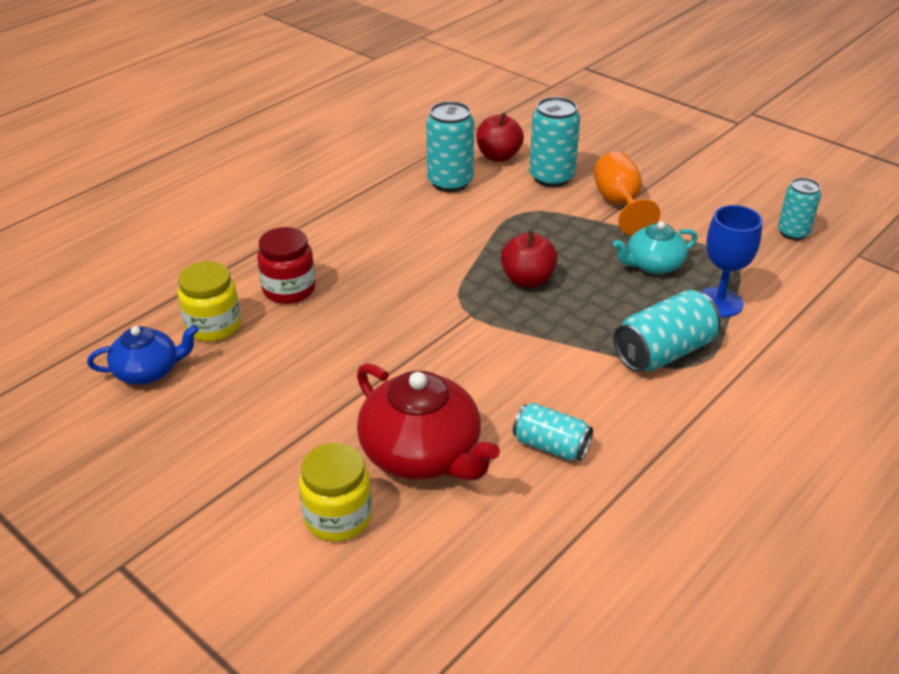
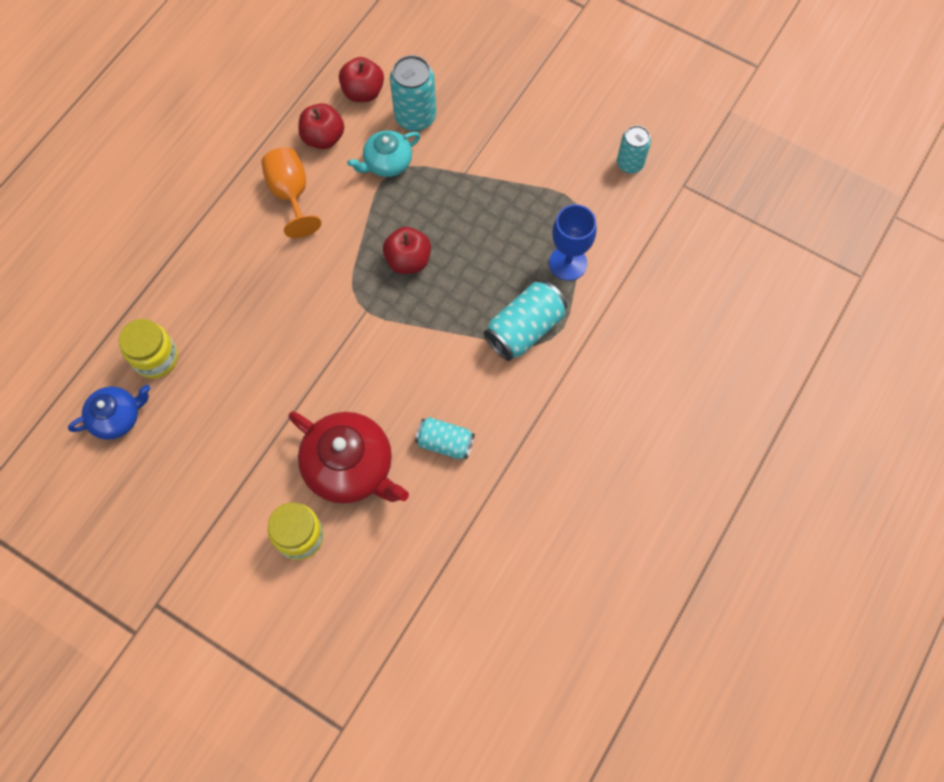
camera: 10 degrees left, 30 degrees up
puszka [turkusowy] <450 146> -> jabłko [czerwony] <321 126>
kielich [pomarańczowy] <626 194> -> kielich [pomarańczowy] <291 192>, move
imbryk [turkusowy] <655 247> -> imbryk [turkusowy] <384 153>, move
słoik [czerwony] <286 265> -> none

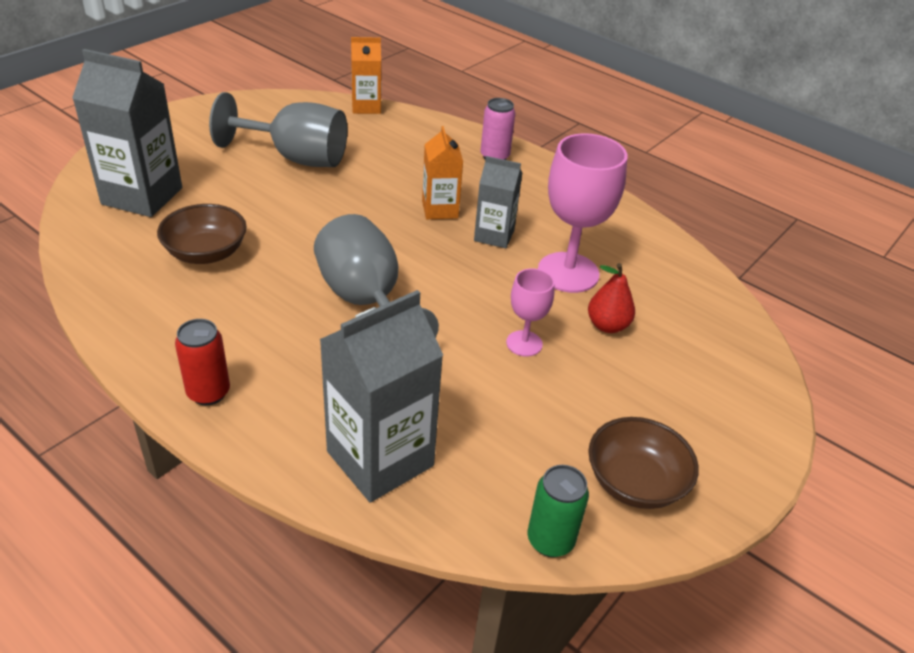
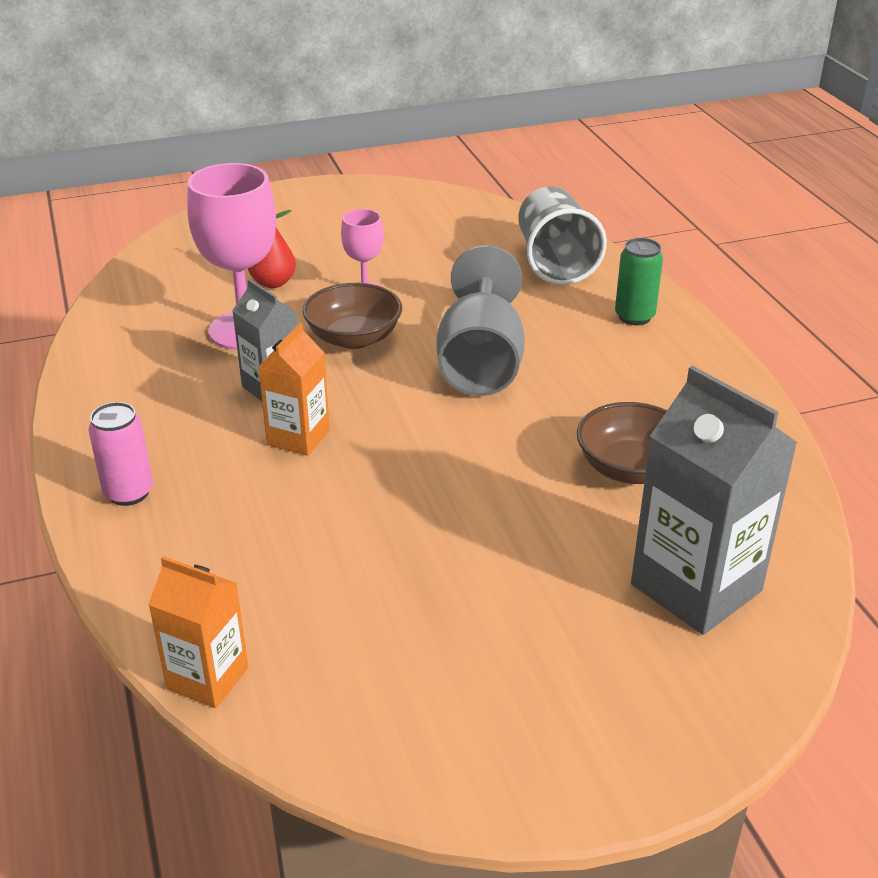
camera: 145 degrees left, 5 degrees down
kielich [szary] <278 129> -> none
karton mleka [szary] <381 396> -> szklanka [szary] <562 235>
puszka [czerwony] <202 362> -> none
miska [brązowy] <643 463> -> miska [brązowy] <352 316>, move
puszka [zielony] <558 511> -> puszka [zielony] <639 281>, move

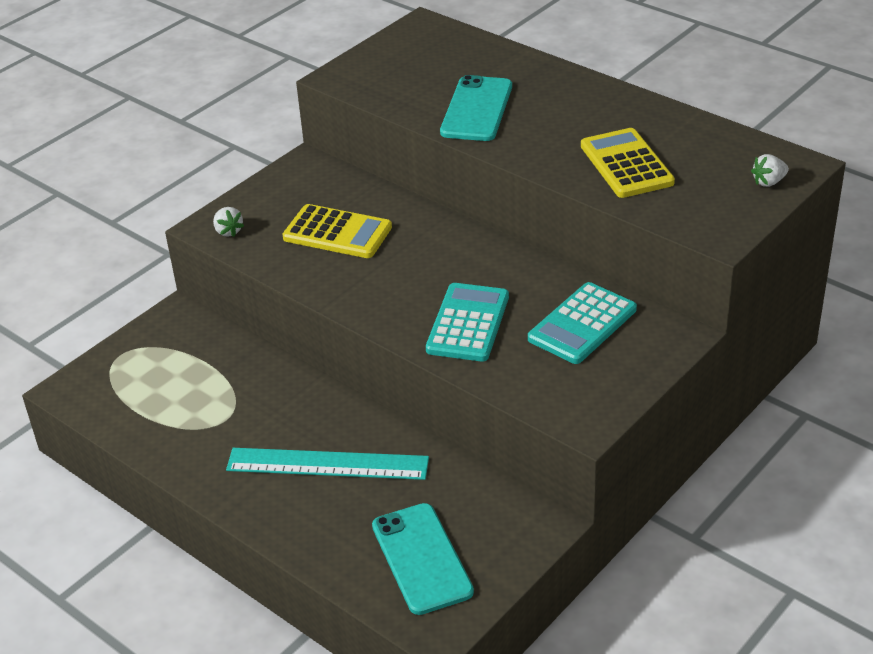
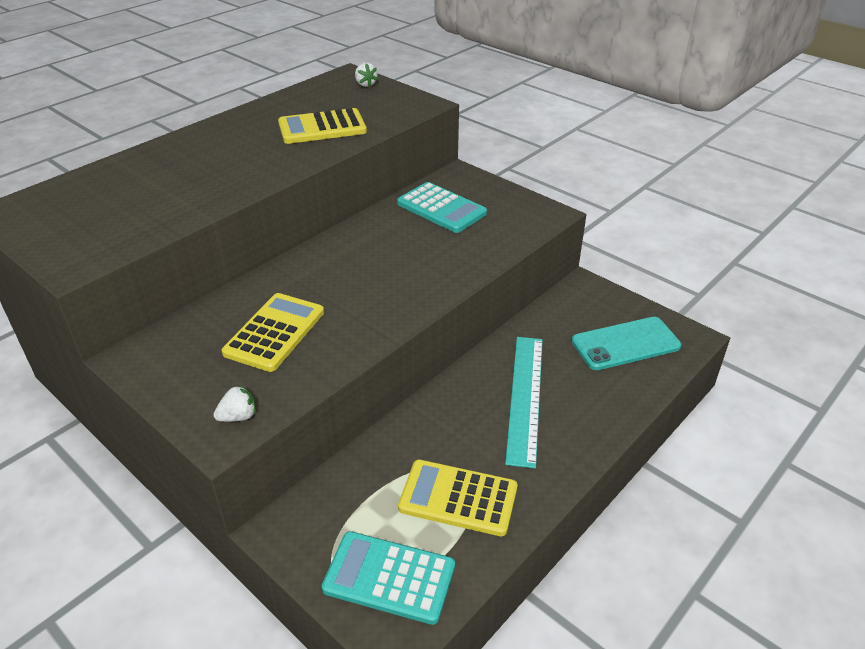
camera: 90 degrees left, 0 degrees up
telefon [turkusowy] <476 108> -> none
kalkulator [turkusowy] <467 322> -> kalkulator [turkusowy] <388 578>, move
none -> kalkulator [żółty] <458 497>

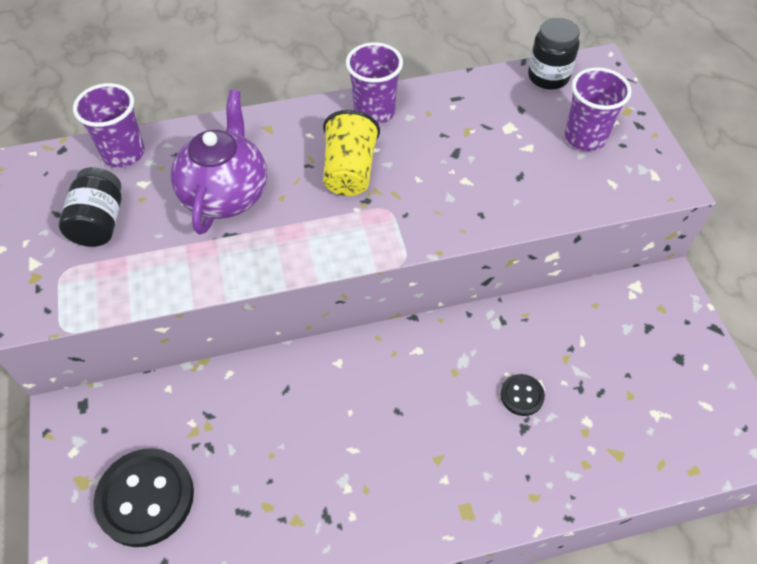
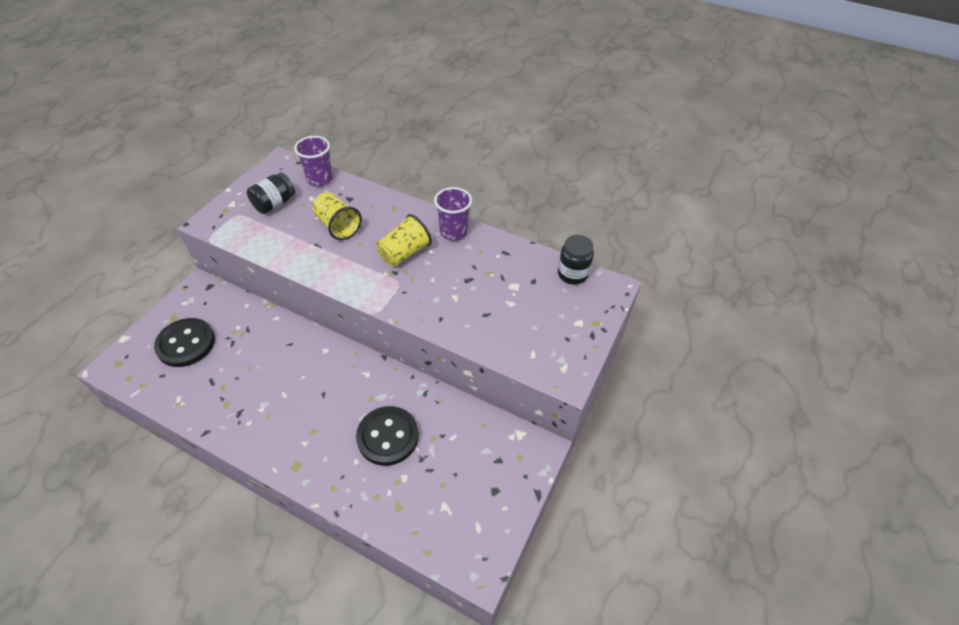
camera: 40 degrees right, 5 degrees down
szklanka [fioletowy] <598 109> -> none
imbryk [fioletowy] <219 162> -> szklanka [żółty] <337 216>
guzik [czarny] <522 395> -> guzik [czarny] <387 436>, x2.04

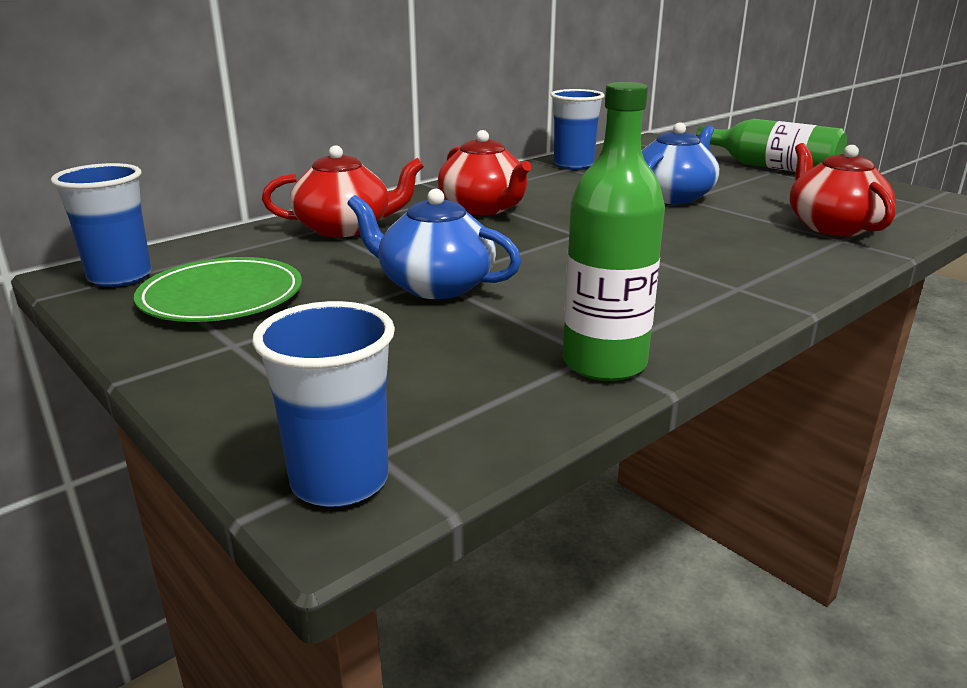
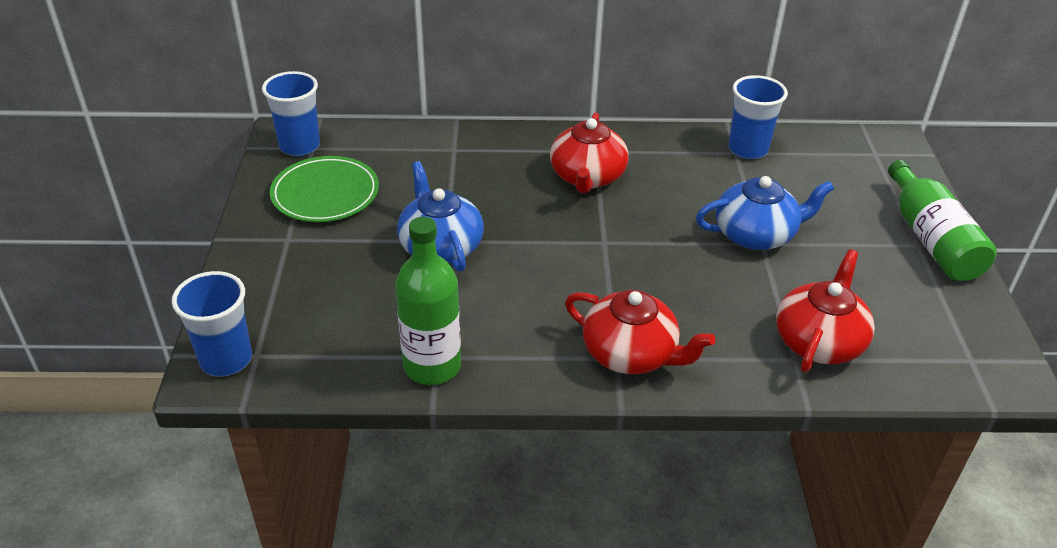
camera: 40 degrees right, 15 degrees up
imbryk [czerwony] <343 191> -> imbryk [czerwony] <640 332>, move

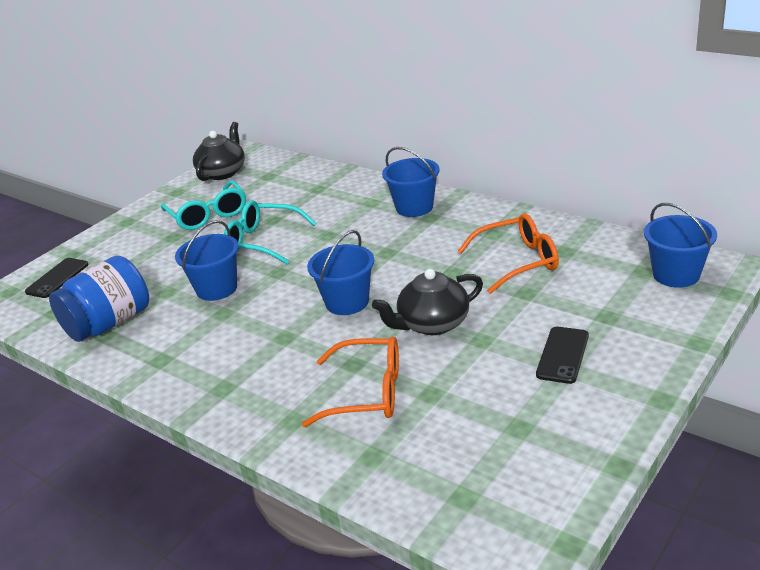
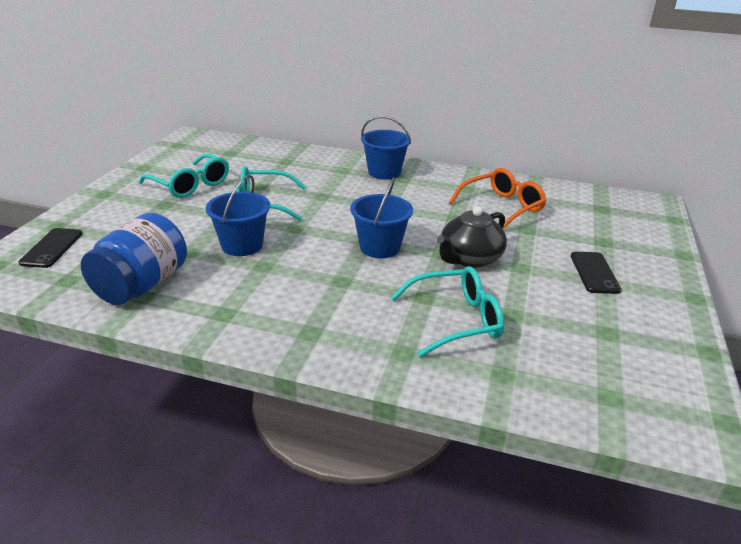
camera: 25 degrees left, 0 degrees up
imbryk [czarny] <219 151> -> none
wiadro [niebieski] <680 245> -> none
okulary [pomarańczowy] <350 381> -> okulary [turkusowy] <447 311>

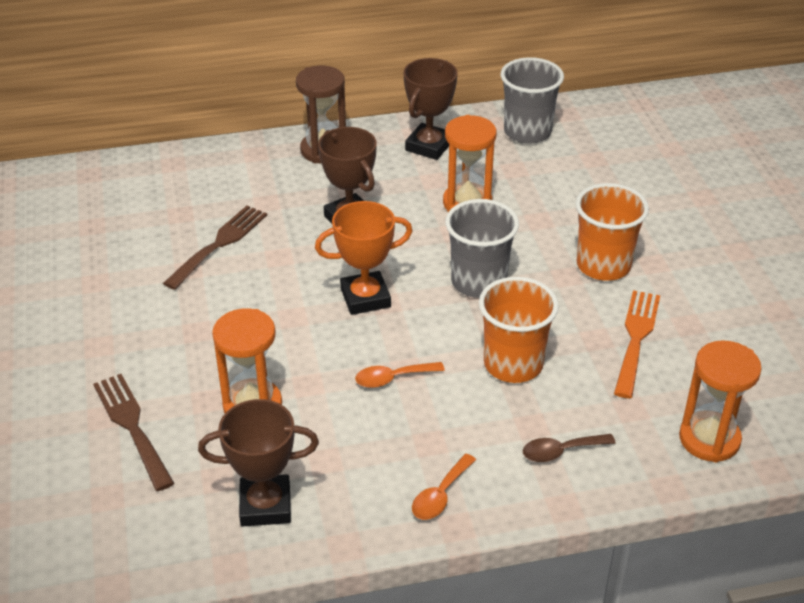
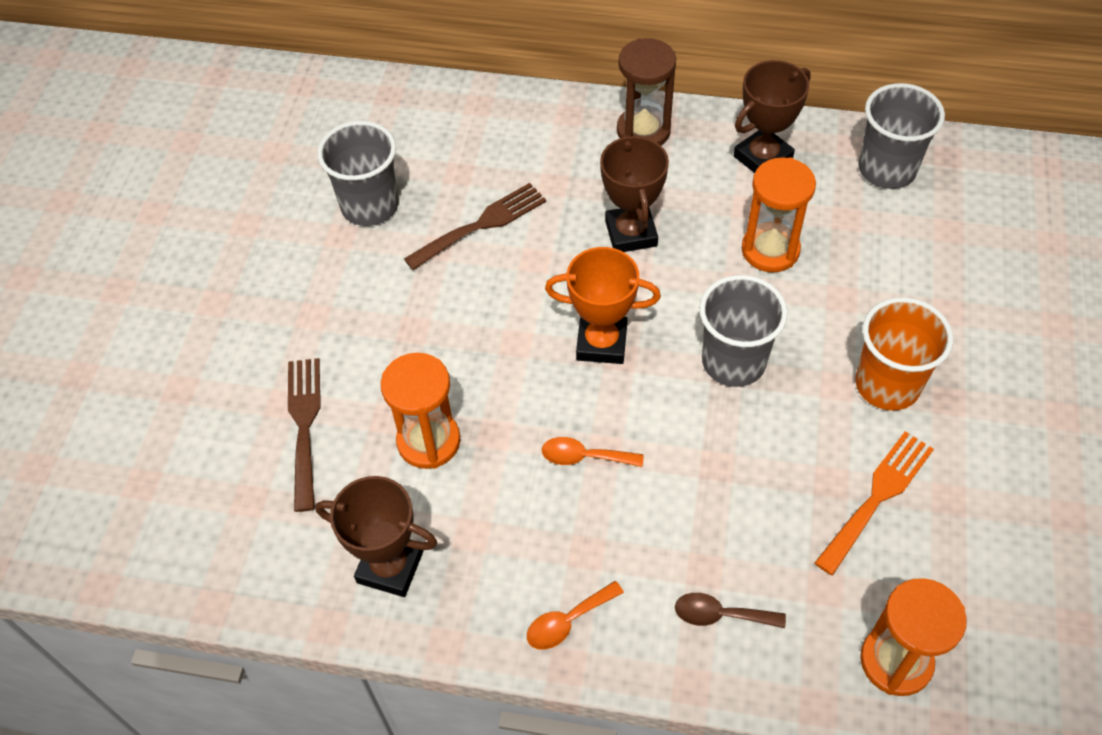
camera: 25 degrees right, 15 degrees up
szklanka [pomarańczowy] <519 330> -> none
none -> szklanka [szary] <358 173>

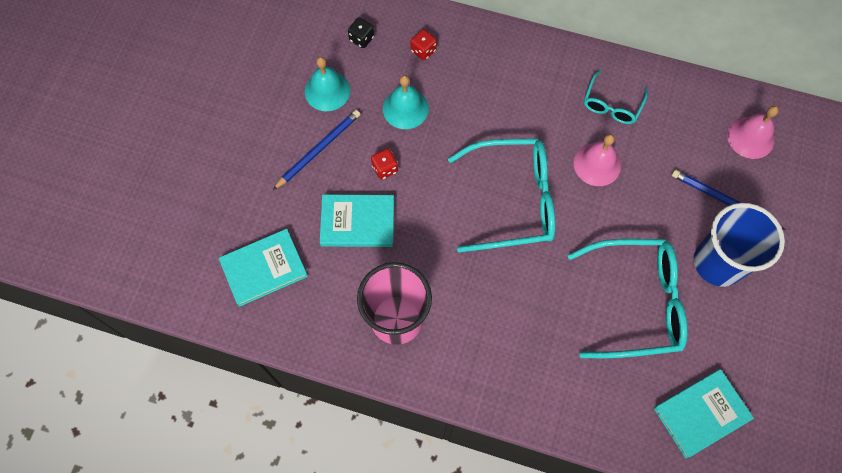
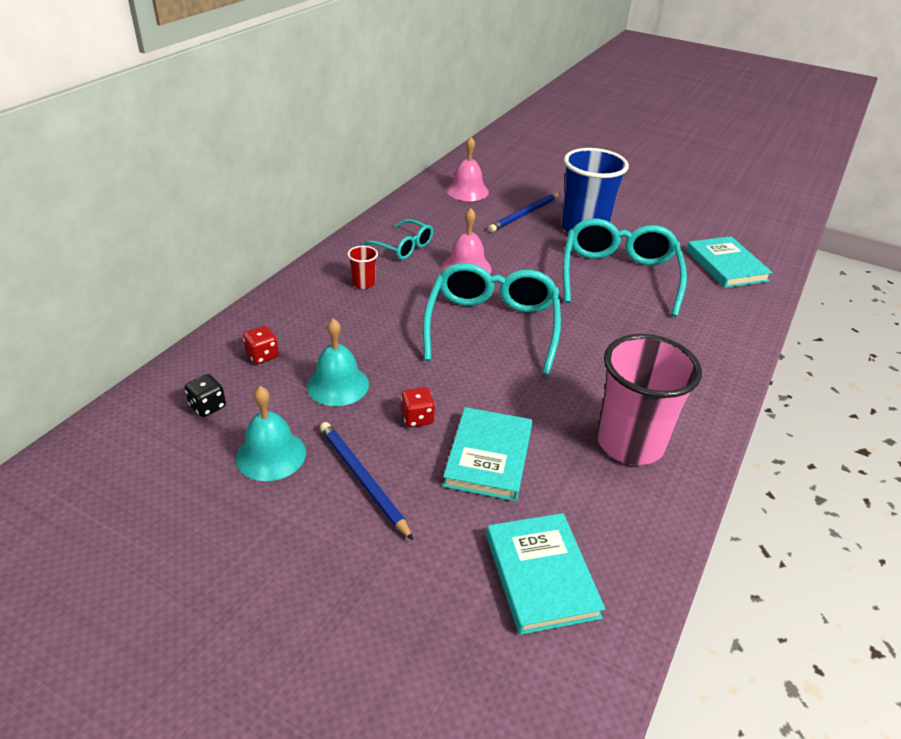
camera: 80 degrees left, 30 degrees down
none -> szklanka [czerwony] <362 267>

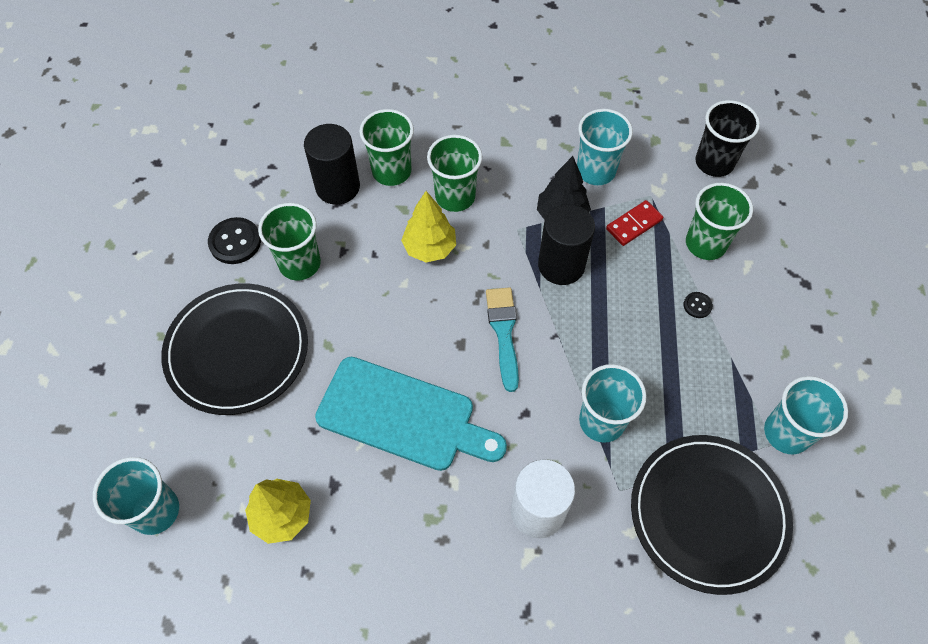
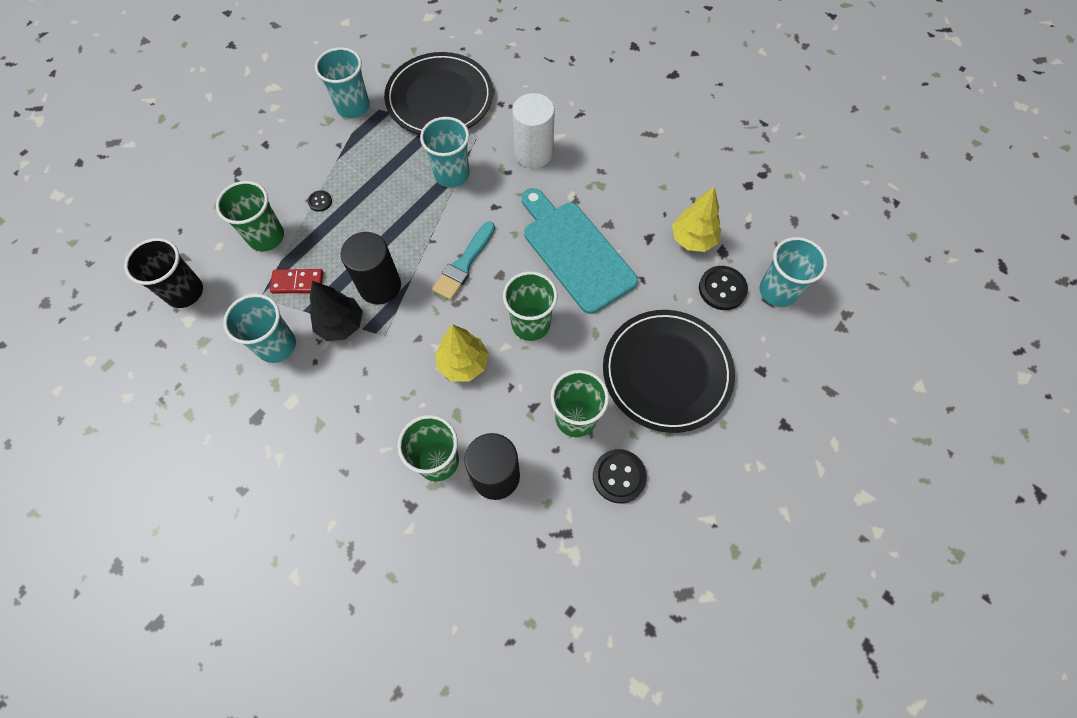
camera: 145 degrees left, 5 degrees up
szklanka [zielony] <454 173> -> szklanka [zielony] <530 306>, move
none -> guzik [czarny] <723 288>

